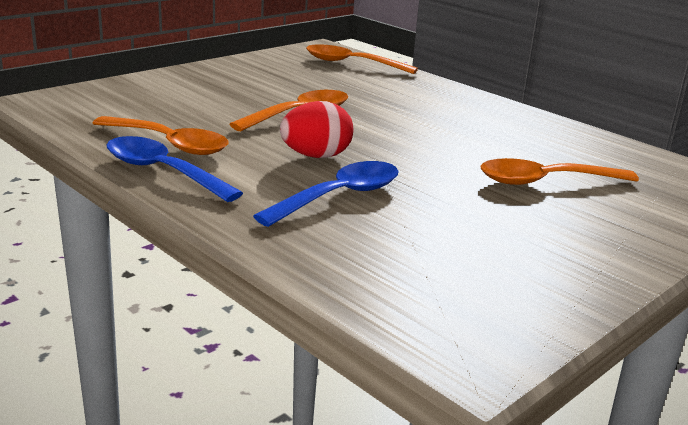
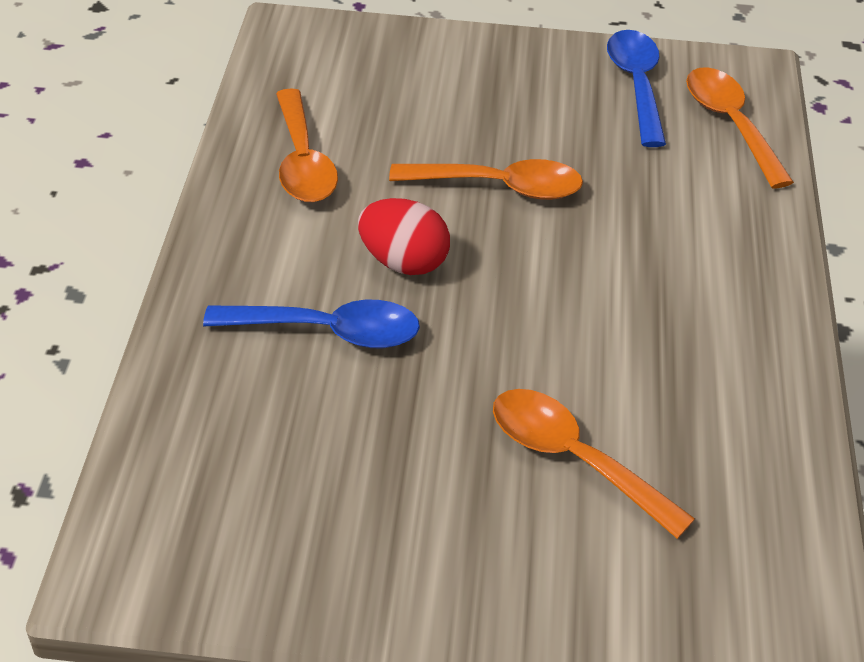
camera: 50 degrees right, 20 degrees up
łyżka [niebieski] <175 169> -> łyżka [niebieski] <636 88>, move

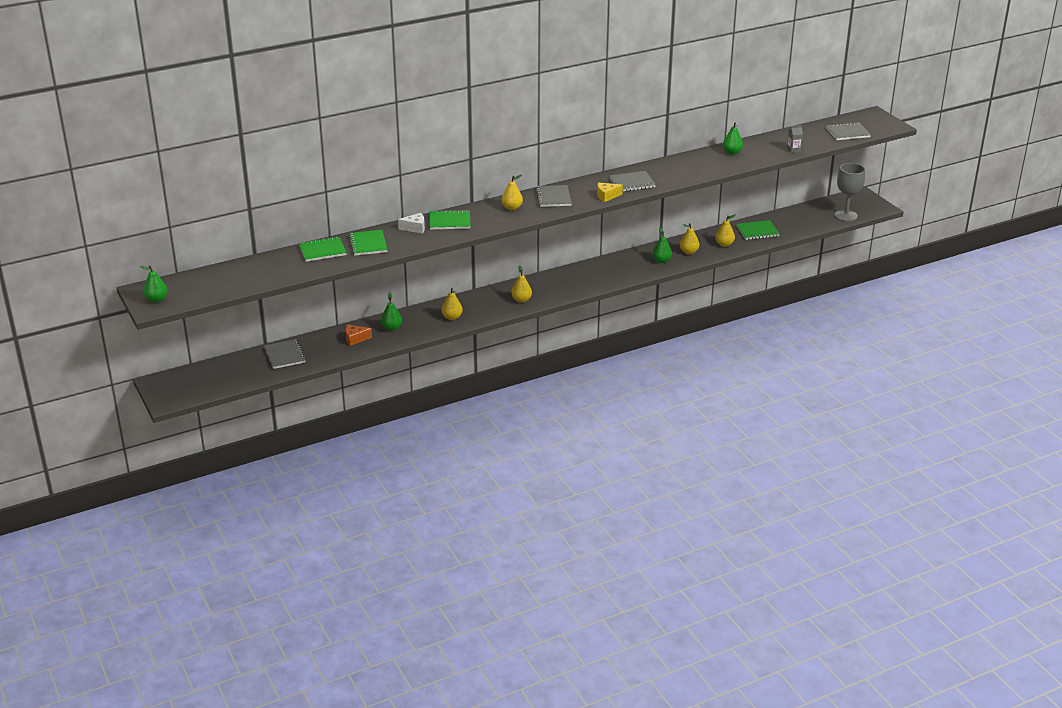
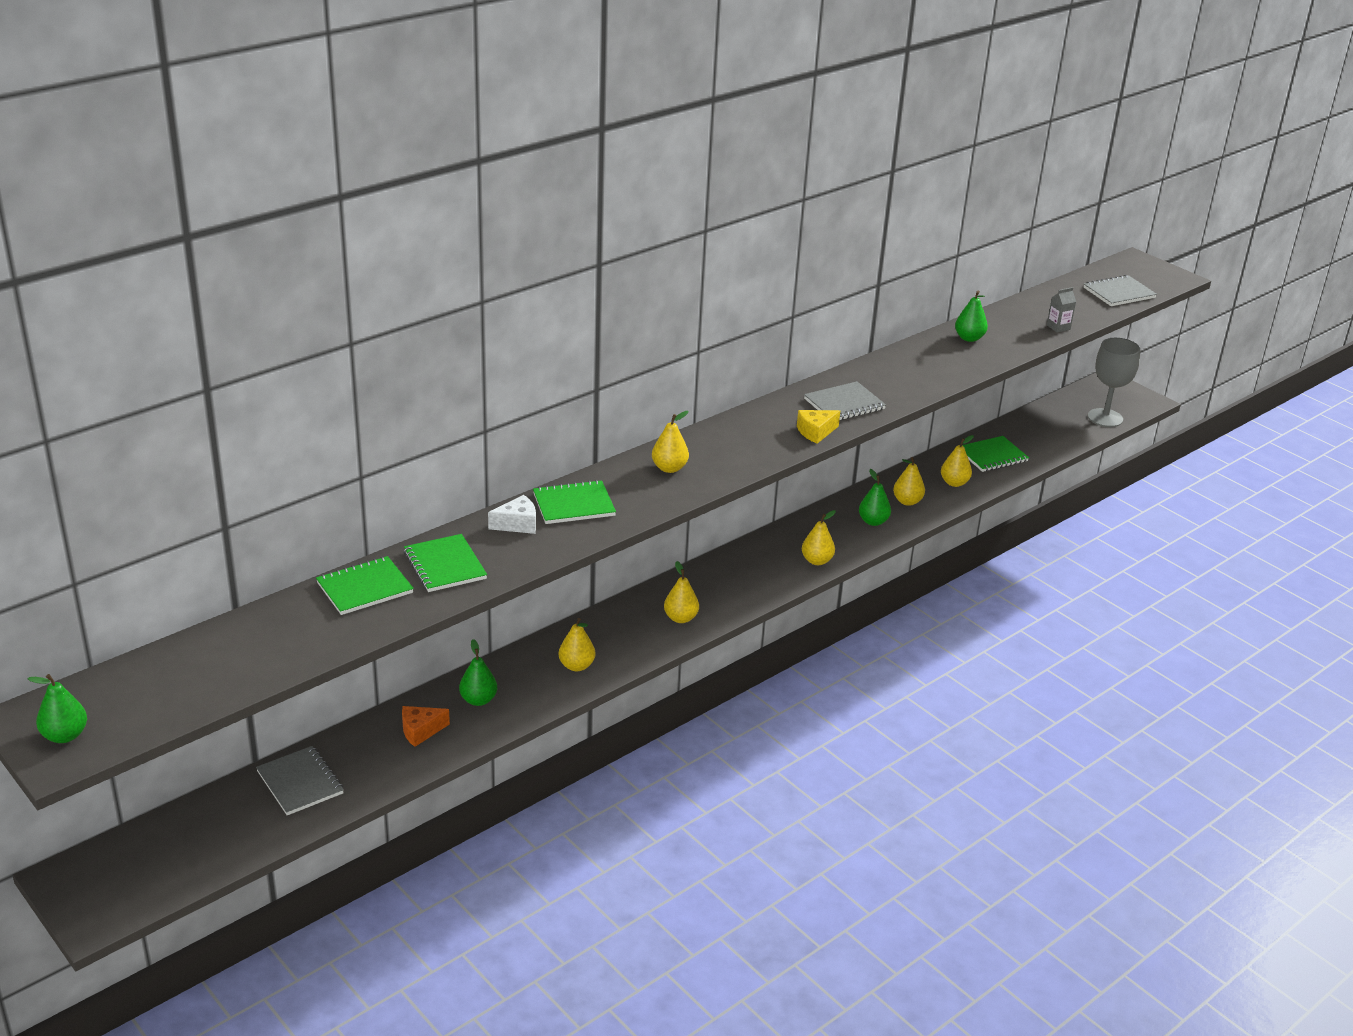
camera: 15 degrees left, 0 degrees up
zeszyt [szary] <554 196> -> none
none -> gruszka [żółty] <819 537>

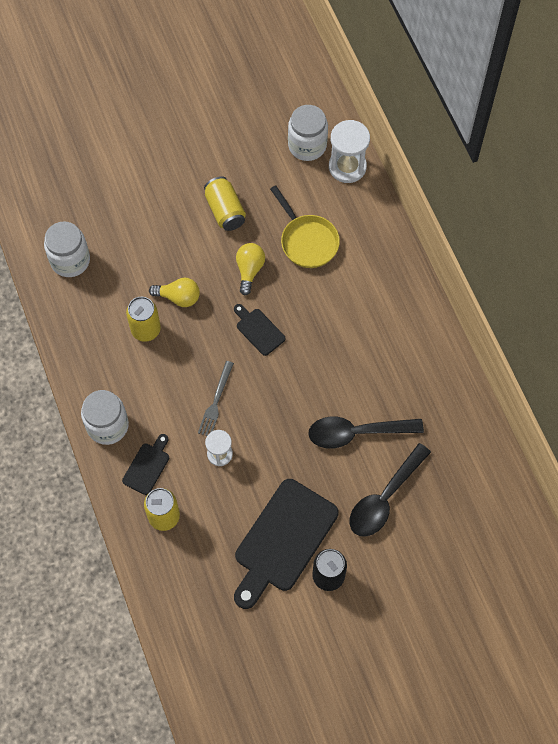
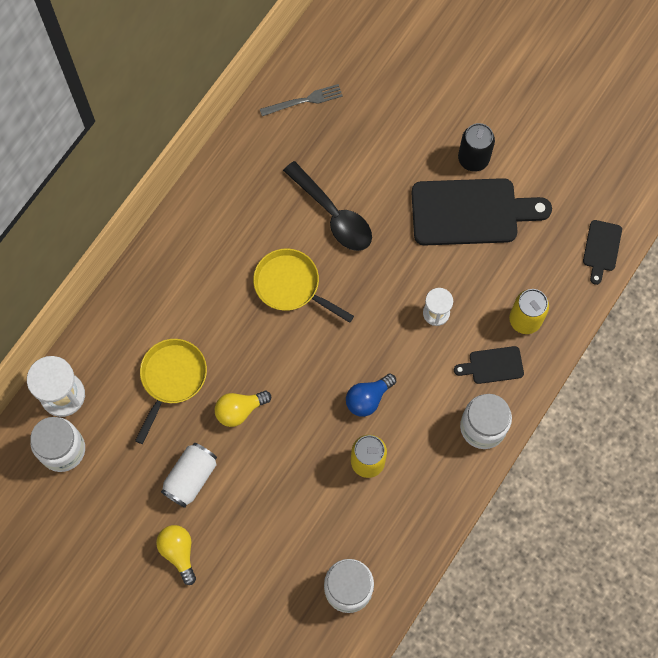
camera: 125 degrees left, 5 degrees up
puszka [żółty] <225 203> -> puszka [biały] <189 475>
żarówka [żółty] <174 292> -> żarówka [żółty] <176 555>, move
deska do krojenia [czarny] <259 330> -> deska do krojenia [czarny] <602 252>, move
widelec [szary] <216 398> -> widelec [szary] <301 100>, move
łyżka [czarny] <390 490> -> none
none -> patelnia [żółty] <303 286>
none -> żarówka [niebieski] <371 395>

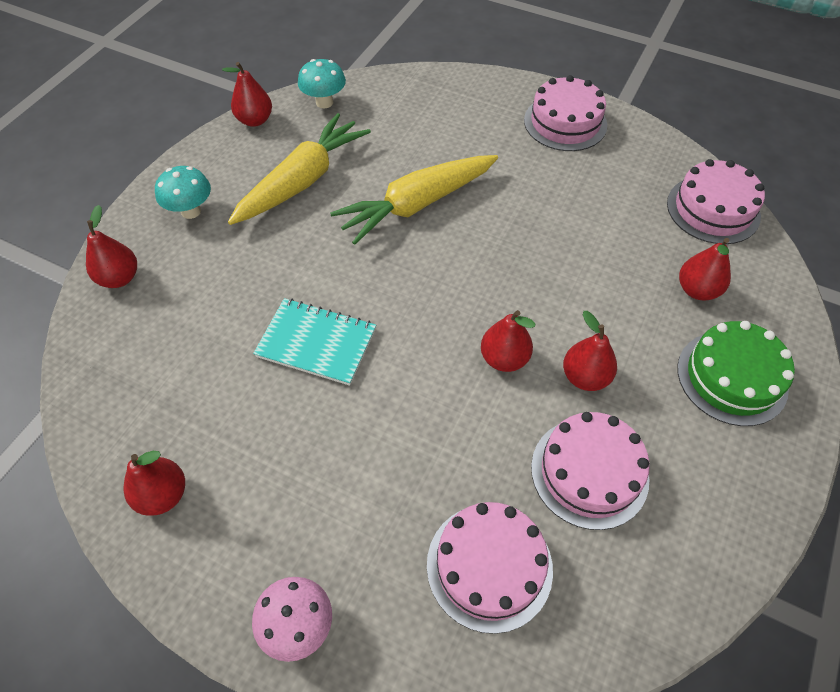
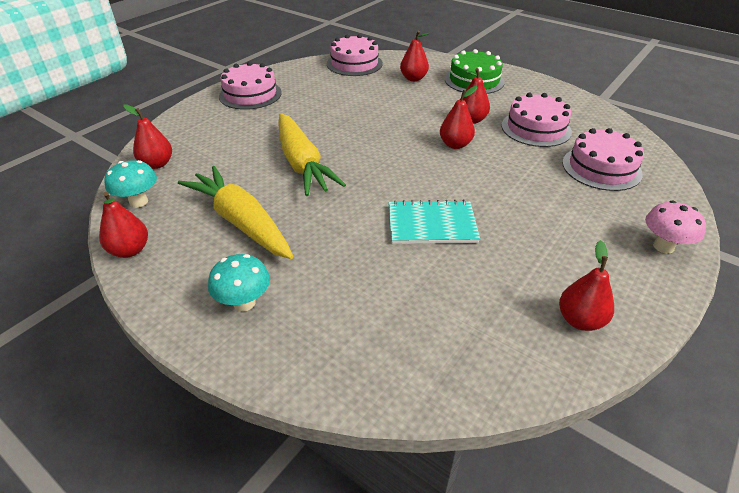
camera: 80 degrees left, 15 degrees down
gruszka [czerwony] <111 246> -> gruszka [czerwony] <147 136>, move
zeszyt [turkusowy] <314 342> -> zeszyt [turkusowy] <434 222>, 60 degrees clockwise

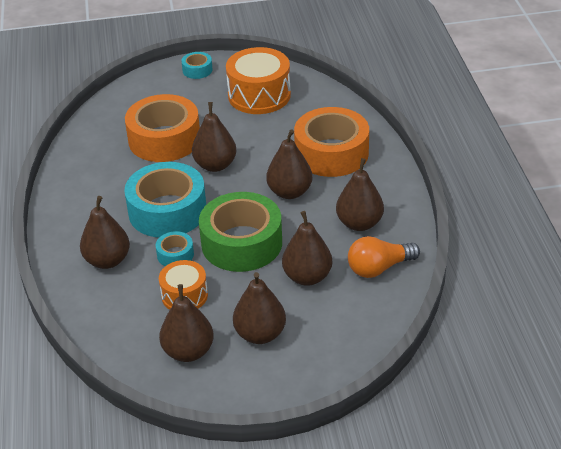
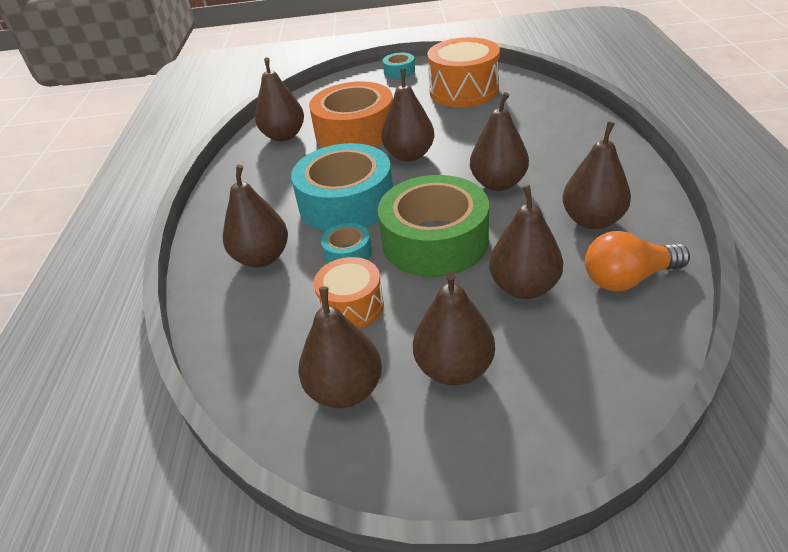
camera: 10 degrees right, 0 degrees up
taśma klejąca [pomarańczowy] <331 142> -> none
none -> gruszka [brązowy] <279 99>

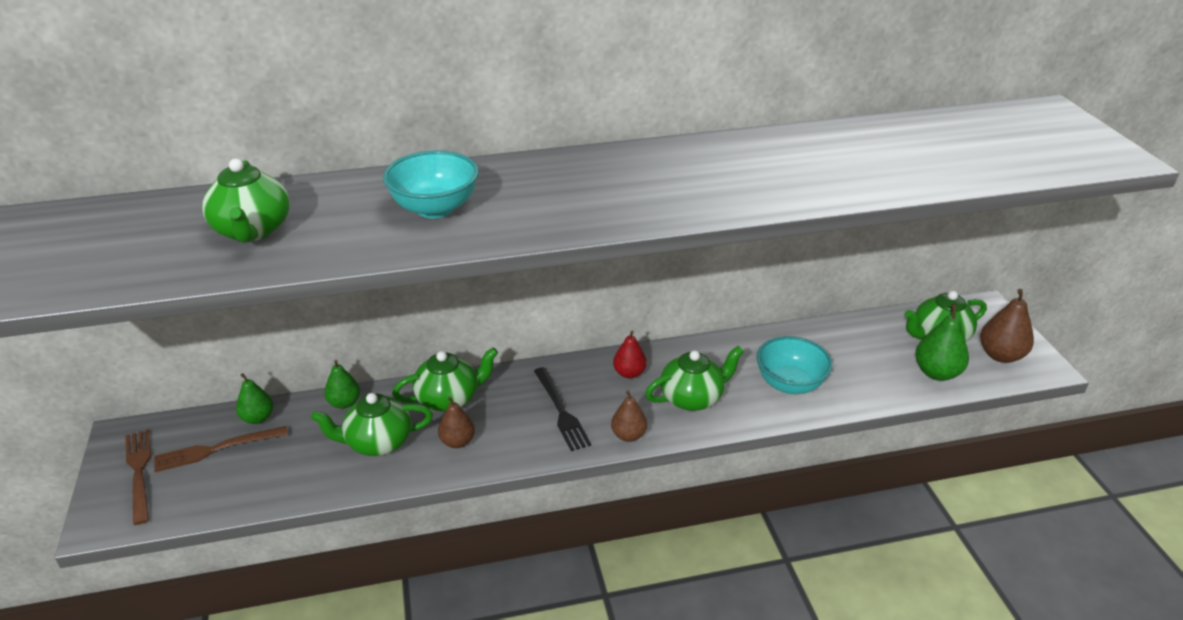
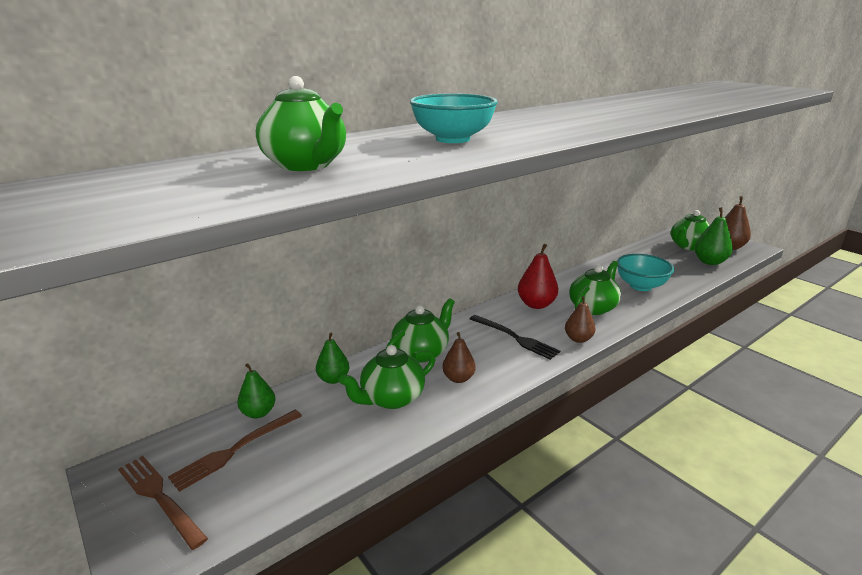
camera: 25 degrees left, 10 degrees down
gruszka [czerwony] <630 355> -> gruszka [czerwony] <538 276>, x1.50

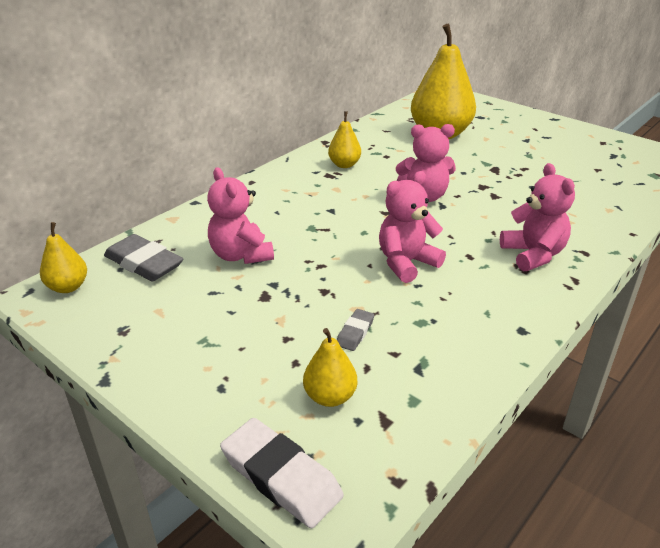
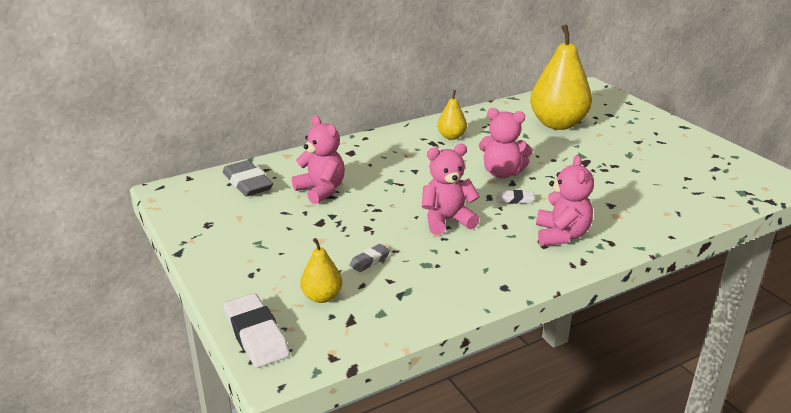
camera: 20 degrees right, 5 degrees down
miś [różowy] <240 215> -> miś [różowy] <318 160>, 150 degrees clockwise
gruszka [żółty] <63 257> -> none
none -> gumka do mazania [biały] <515 197>

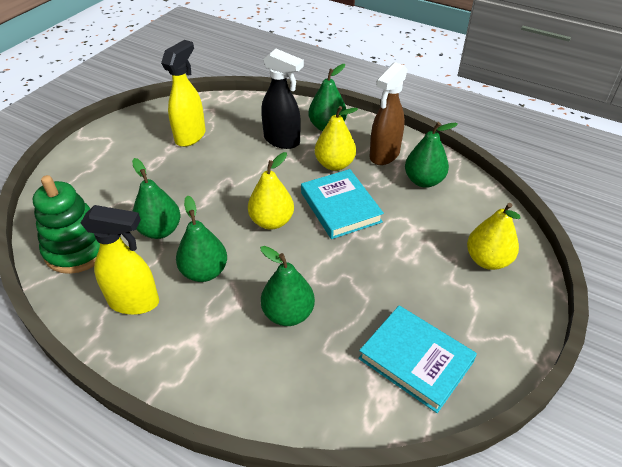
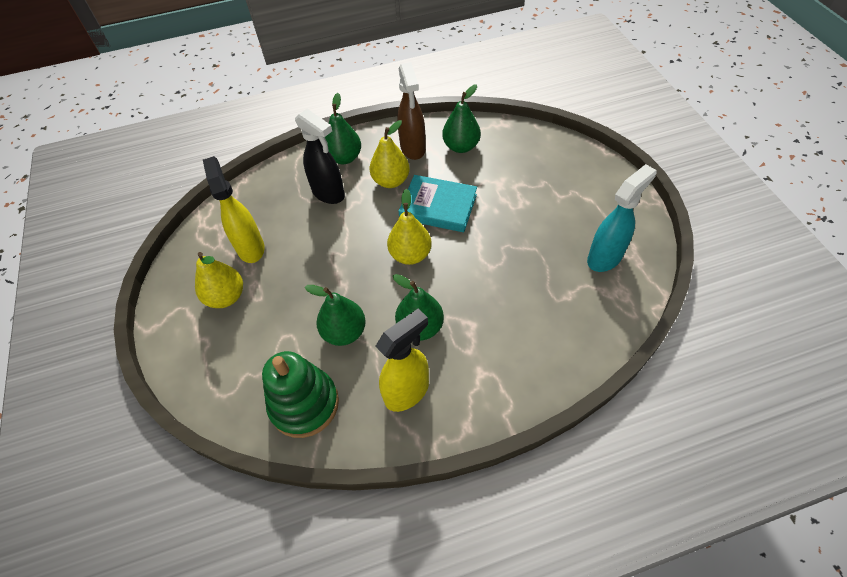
camera: 45 degrees left, 10 degrees up
spryskiwacz [czarny] <282 99> -> spryskiwacz [czarny] <320 156>, 60 degrees clockwise
gruszka [żółty] <494 236> -> gruszka [żółty] <219 280>, move
gruszka [zielony] <287 286> -> none
książka [turkusowy] <417 359> -> spryskiwacz [turkusowy] <621 218>

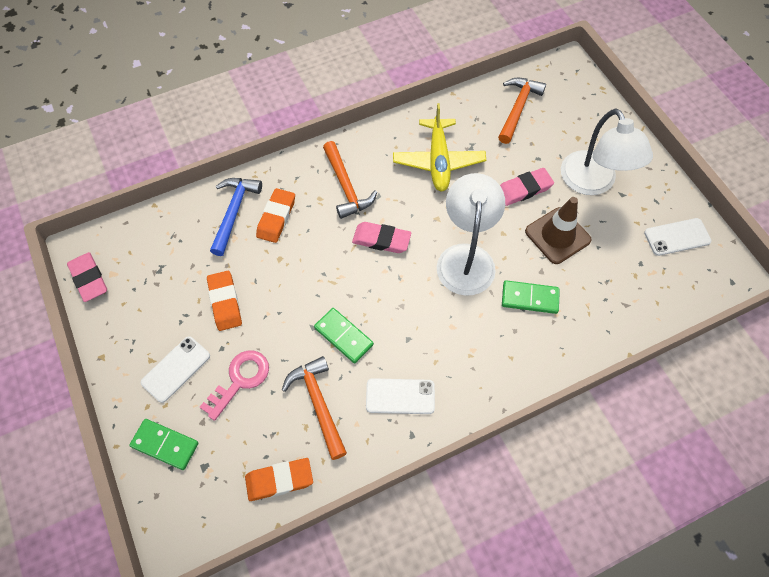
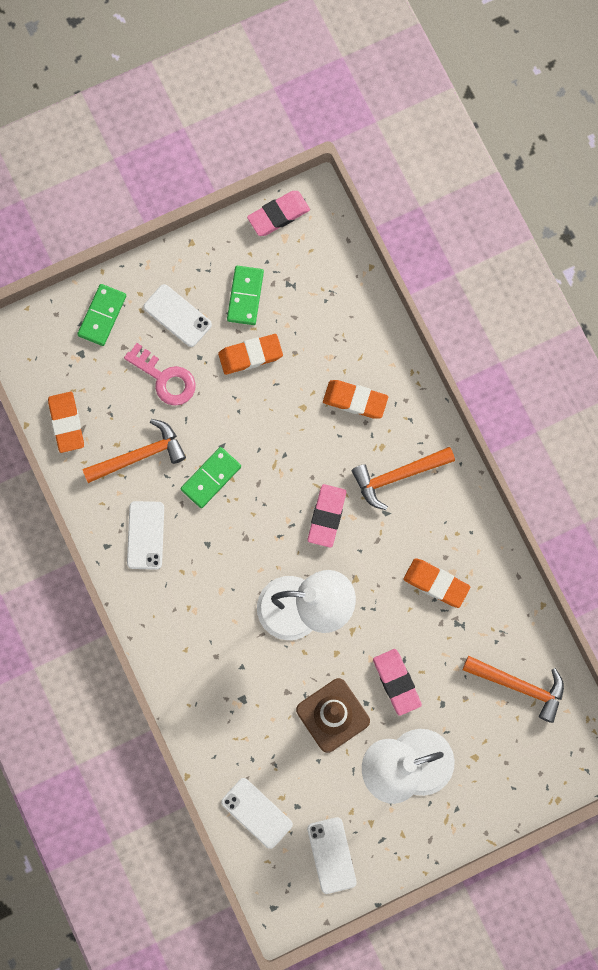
camera: 90 degrees right, 15 degrees up
samolot [żółty] <439 147> -> gumka do mazania [pomarańczowy] <436 583>
młotek [niebieski] <236 217> -> none
kostka domina [zielony] <531 297> -> kostka domina [zielony] <245 295>, move
none -> telefon [biały] <257 813>

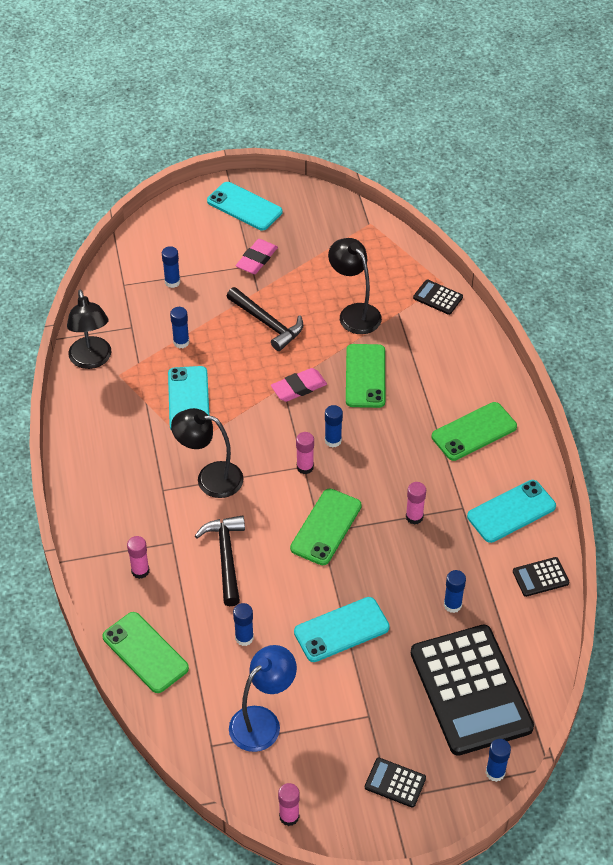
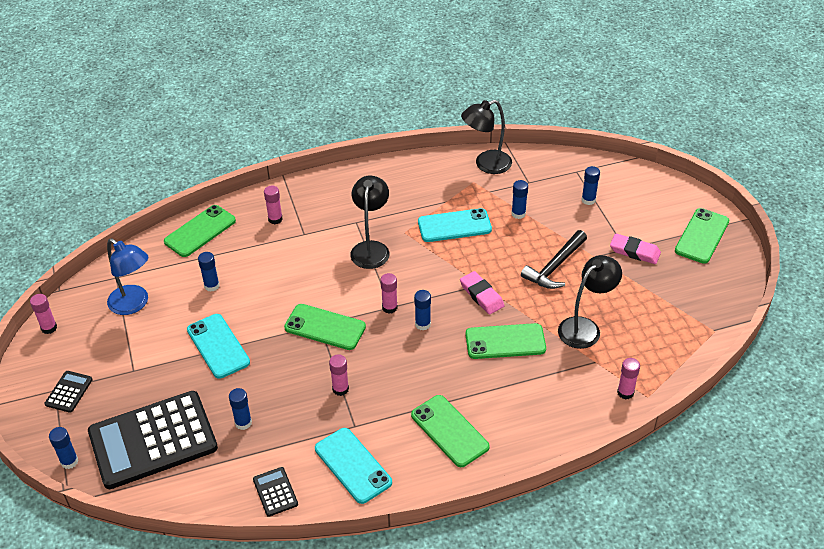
camera: 85 degrees right, 5 degrees down
telefon [turkusowy] <244 206> -> telefon [zielony] <702 236>
kalkulator [czarny] <438 297> -> klej w sztyfcie [różowy] <628 378>
młotek [czarny] <220 560> -> none

